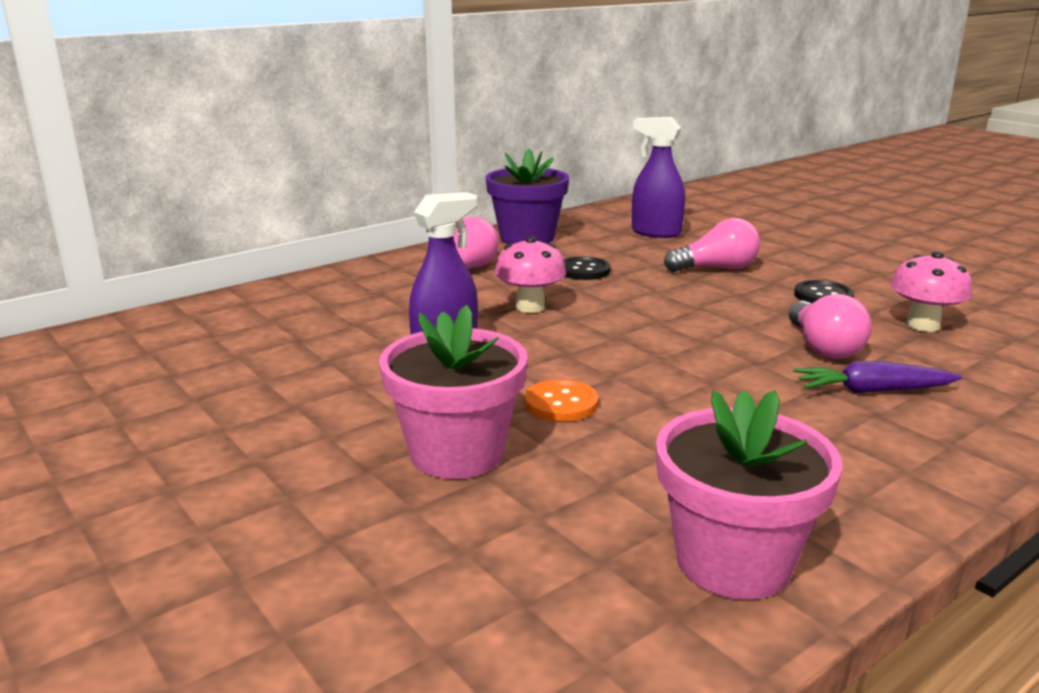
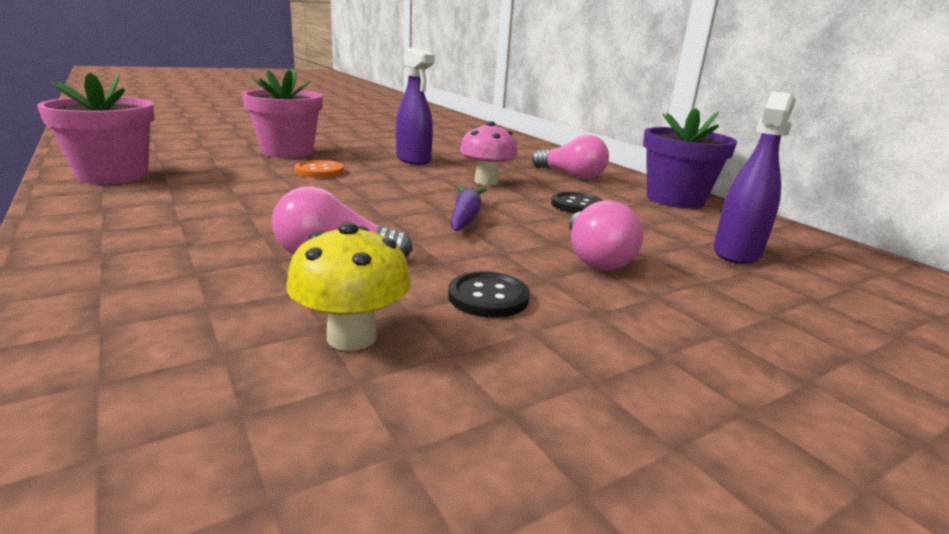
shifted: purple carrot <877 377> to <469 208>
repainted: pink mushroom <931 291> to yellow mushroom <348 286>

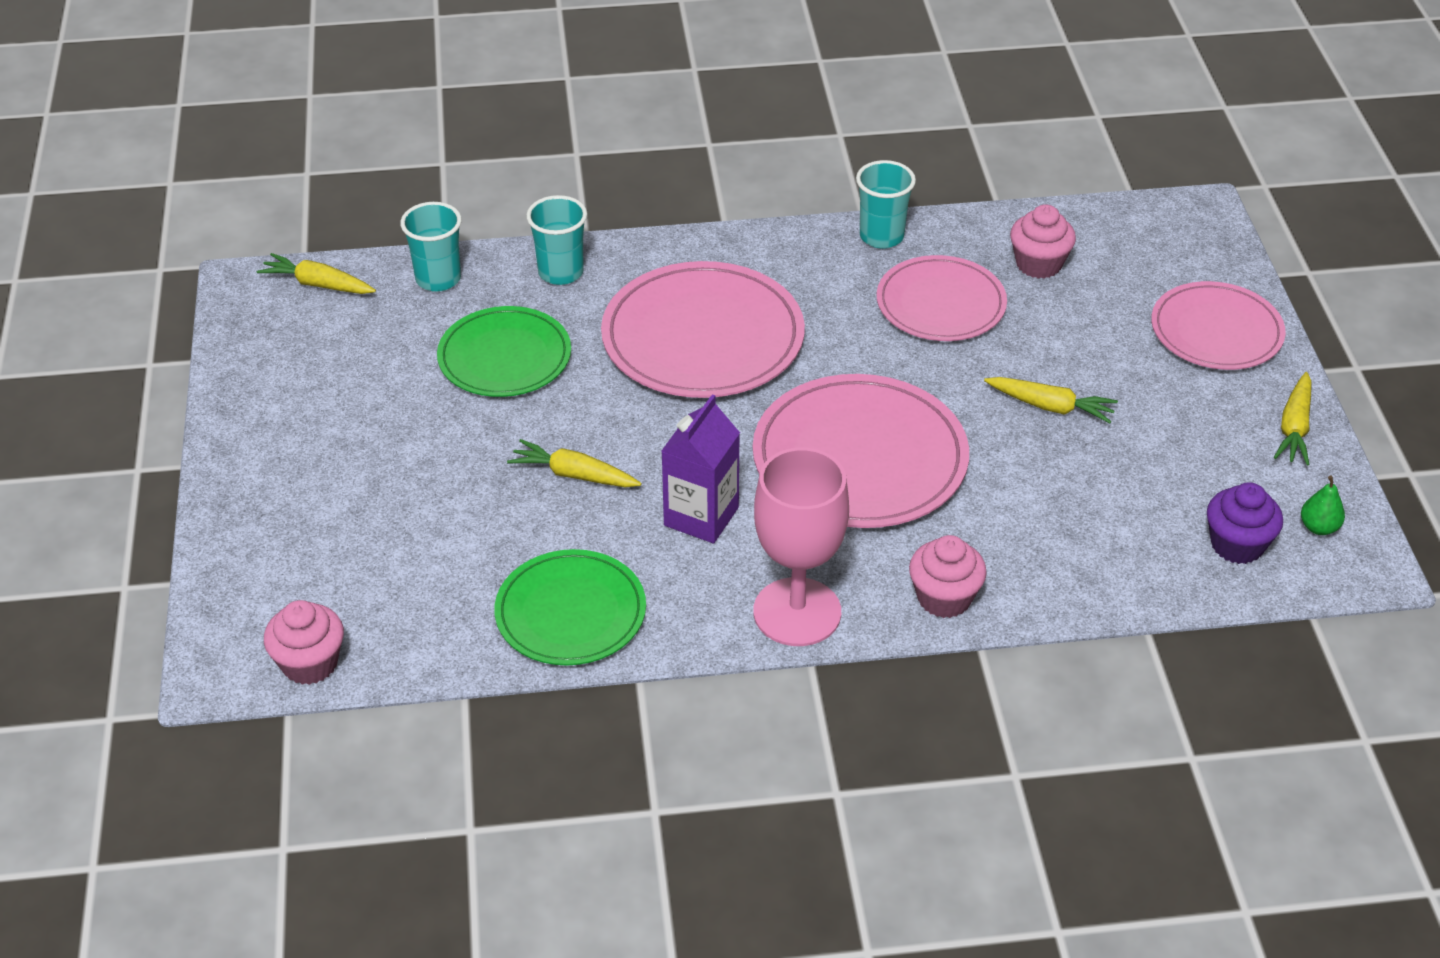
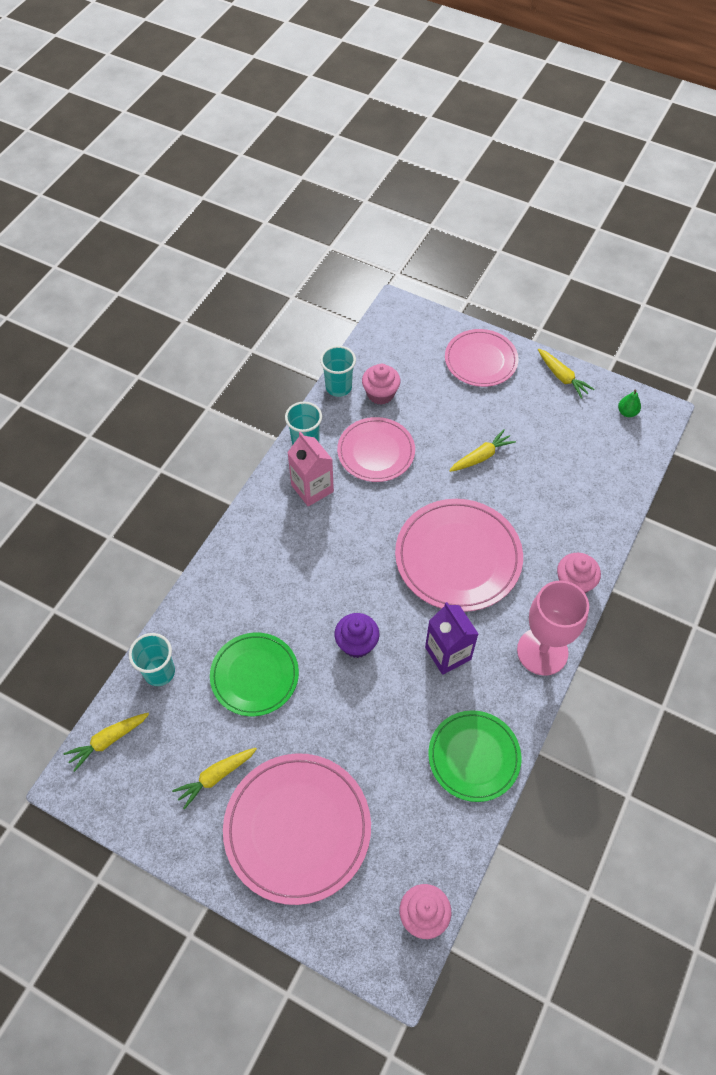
new: pink carton <310 469>
shifted: yellow carrot <574 463> to <214 779>; pink plate <703 329> to <297 829>; turquoise cup <556 240> to <338 371>; purple cupcake <1245 523> to <357 635>

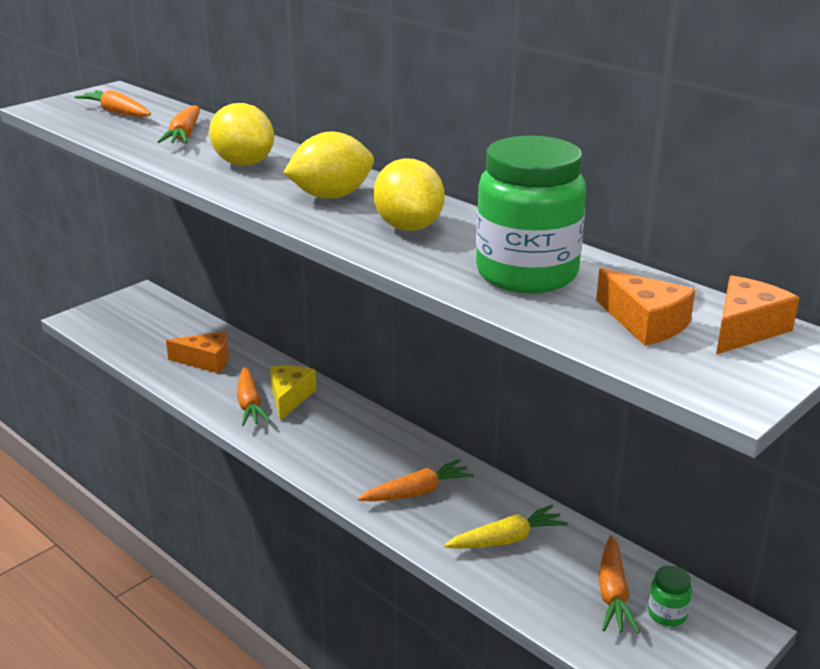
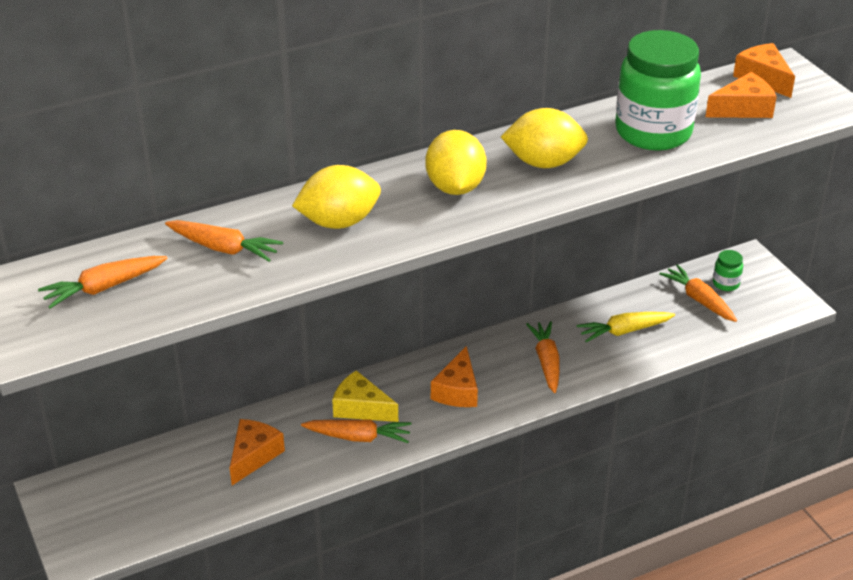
new: orange cheese <454 376>
rotated: yellow carrot <506 527> = <626 327> 105 degrees counterclockwise; orange carrot <619 584> = <698 293> 150 degrees counterclockwise

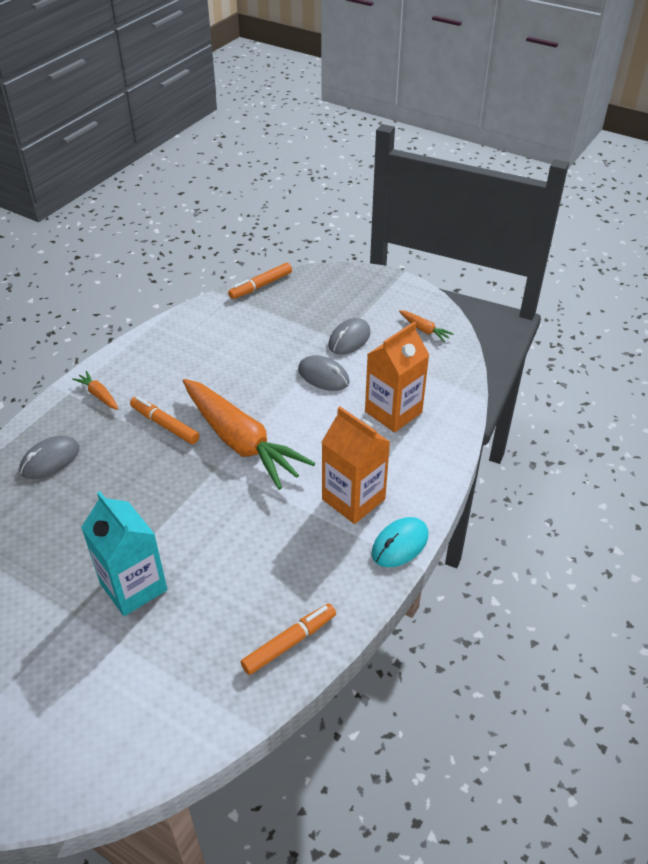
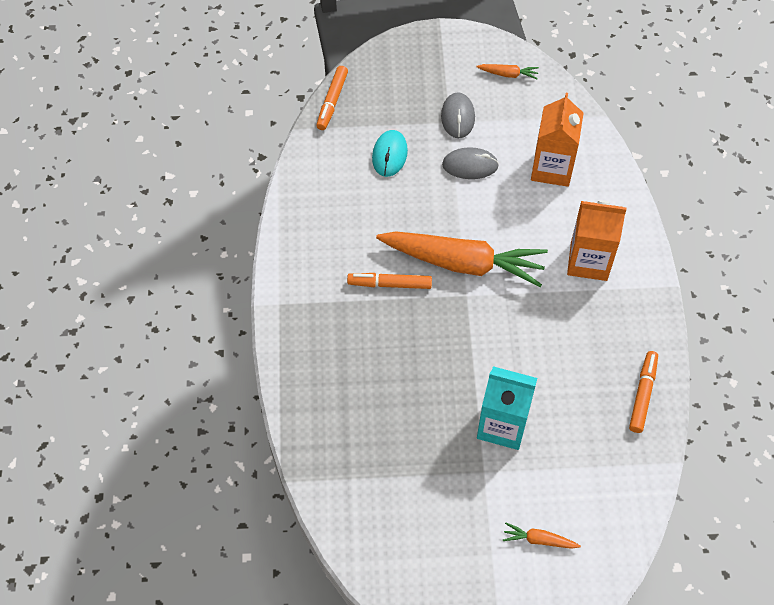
gone: grey mouse <49 457>
shifted: turquoise mouse <400 542> to <390 153>; orange carrot <95 390> to <542 535>

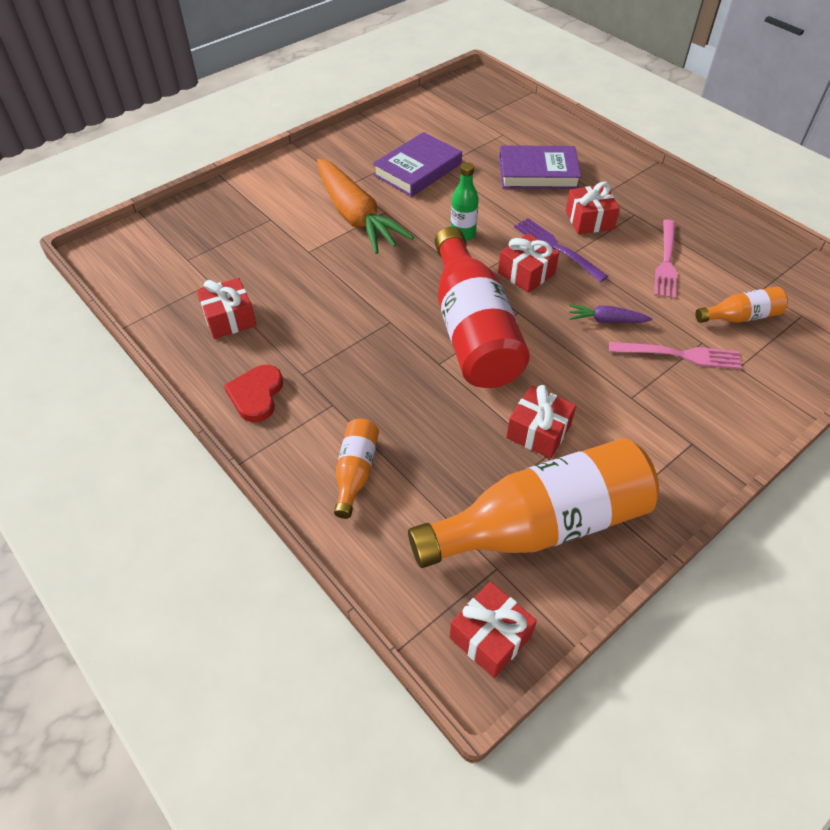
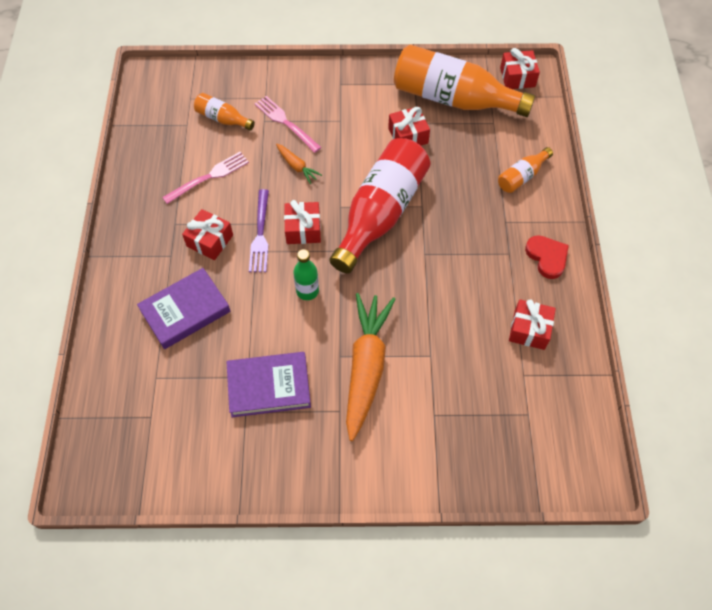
repainted: purple carrot <611 313> to orange carrot <299 164>
rotated: purple book <540 167> = <183 308> 75 degrees counterclockwise; red heart <253 393> = <547 257> 75 degrees counterclockwise

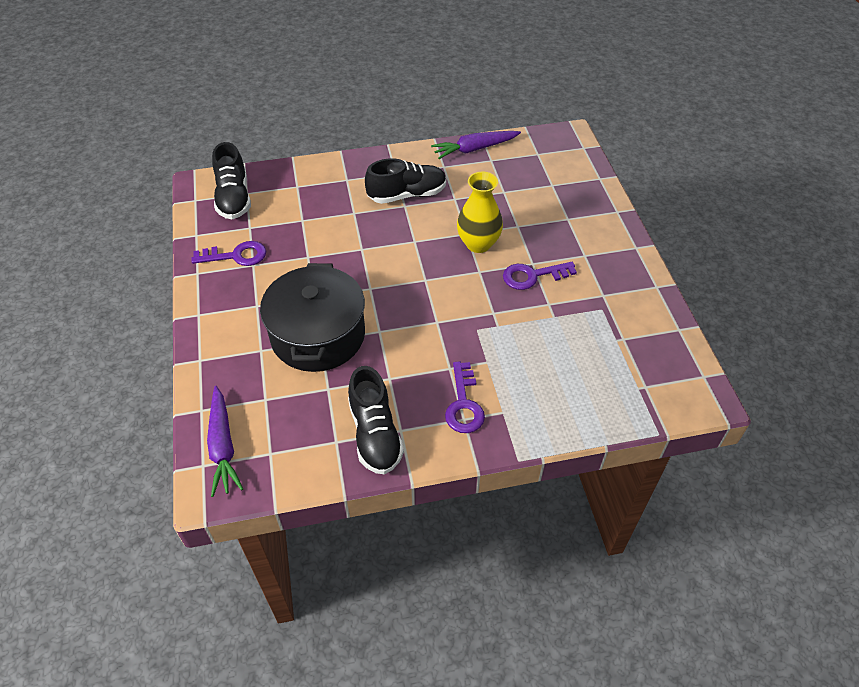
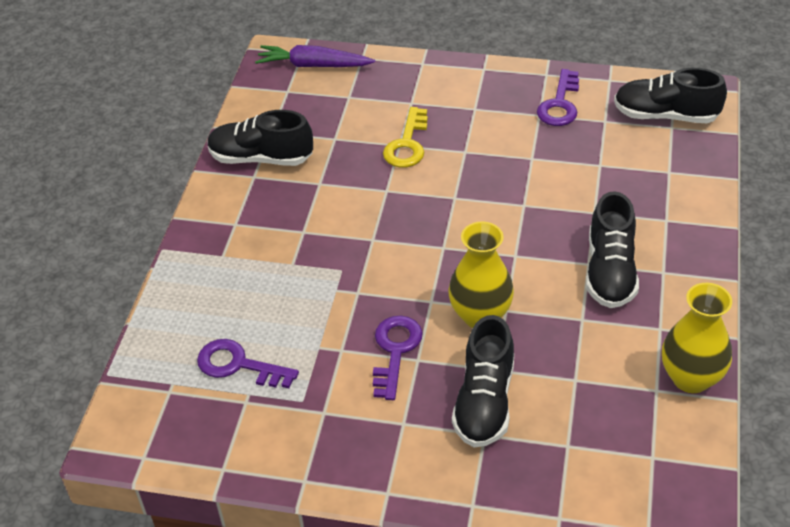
new: black shoe <483 381>
shifted: purple key <465 397> to <248 363>
swapped: black pot <312 317> to yellow key <405 137>; purple carrot <476 145> to yellow vase <697 338>

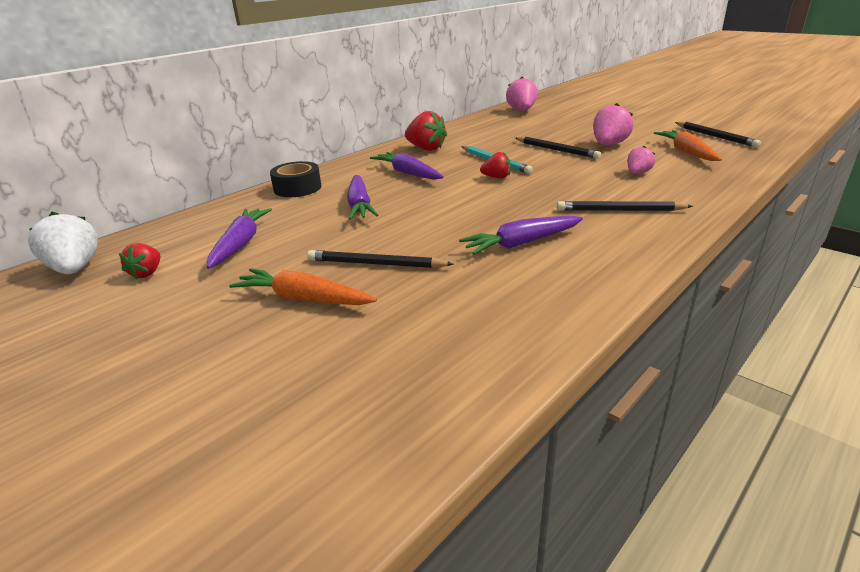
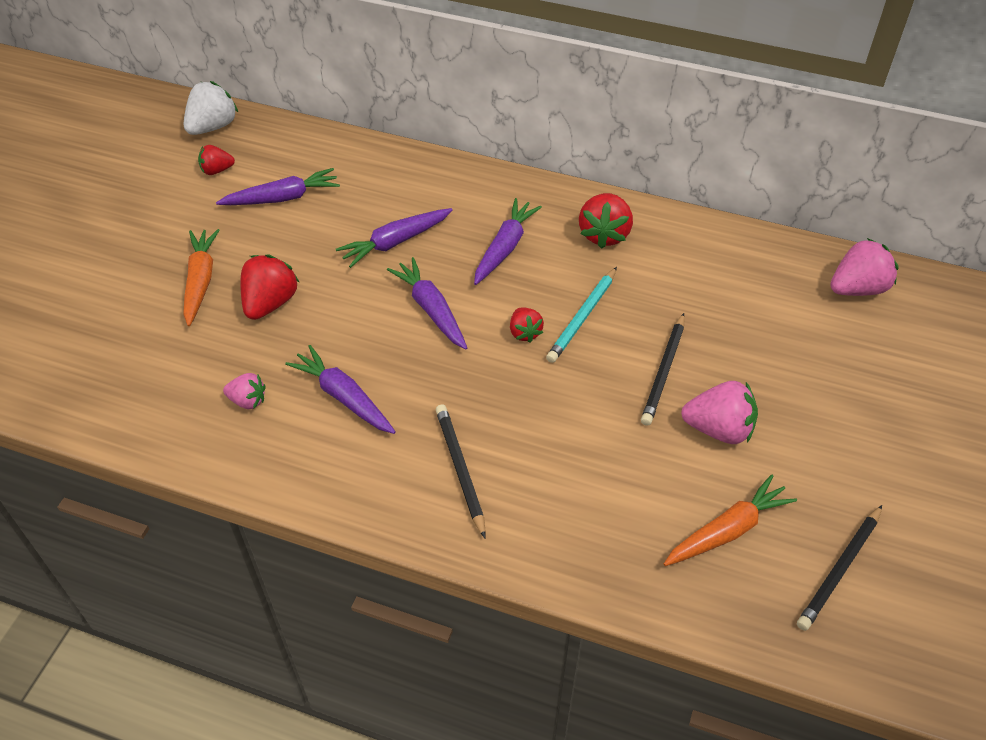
gone: black tape <295 179>
new: purple carrot <427 303>
shifted: pink strawberry <641 160> to <244 391>
swapped: black pencil <380 259> to red strawberry <269 287>

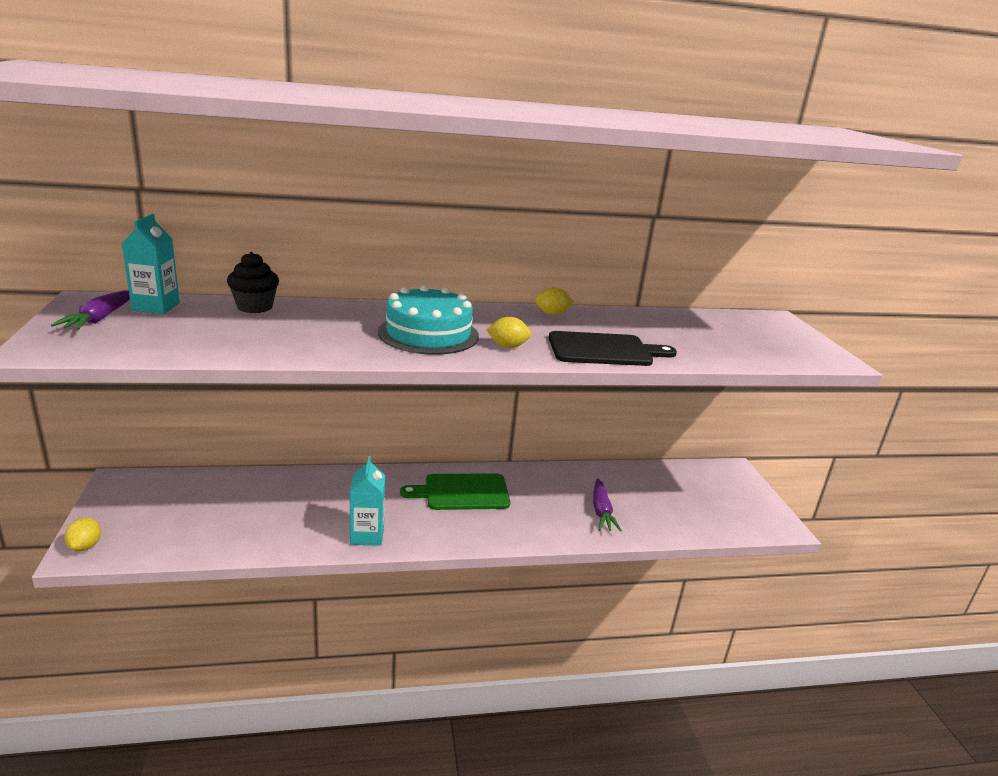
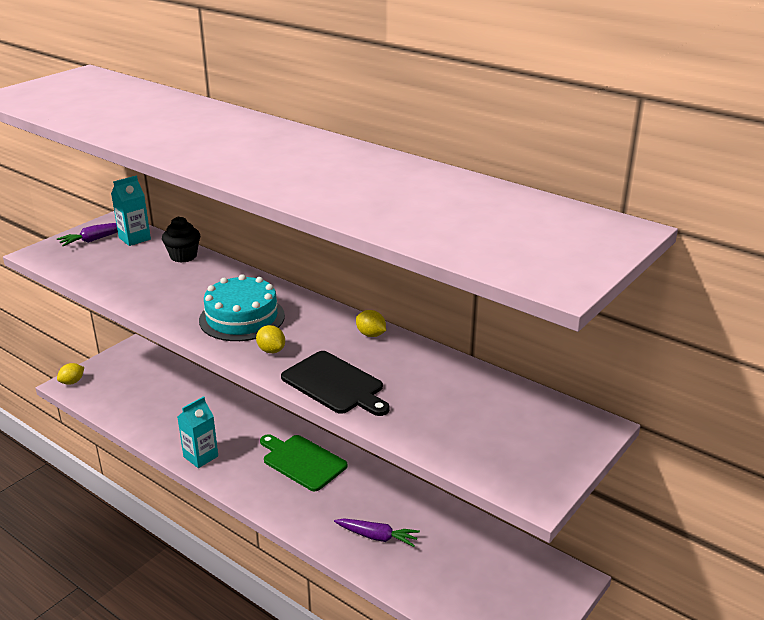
rotated: purple carrot <607 505> = <377 532> 120 degrees counterclockwise

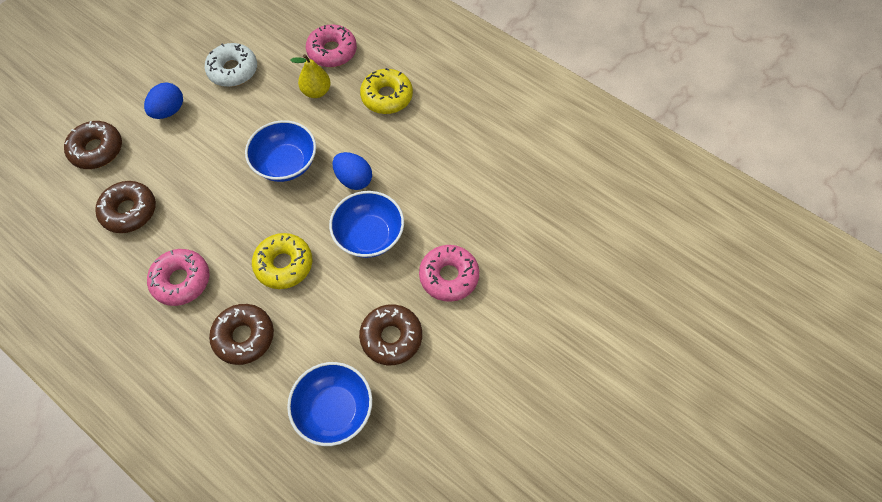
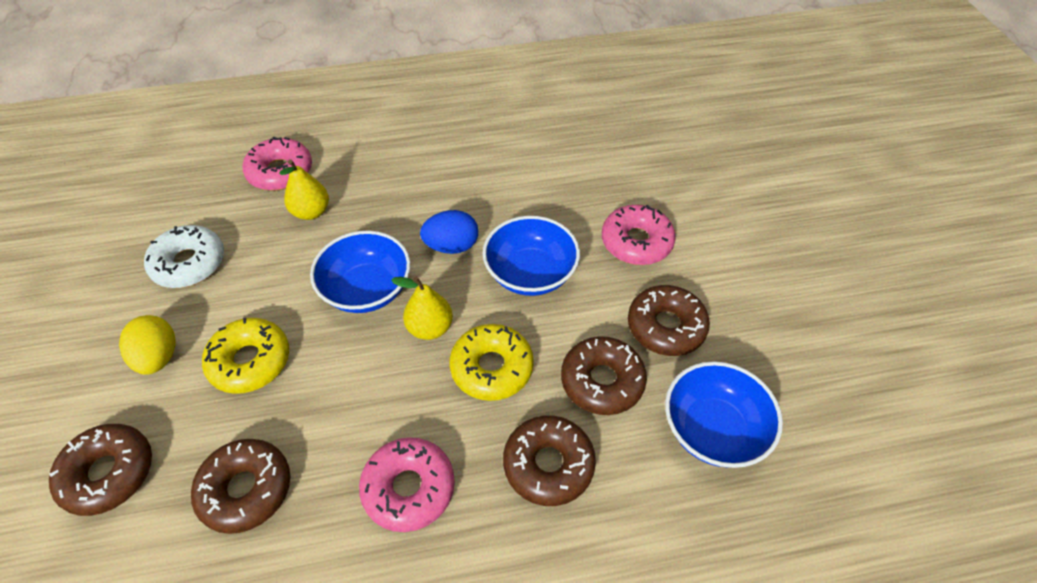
new: yellow pear <422 308>; brown donut <604 375>
shifted: yellow donut <386 91> to <245 356>
repainted: blue egg <163 100> to yellow egg <147 345>

